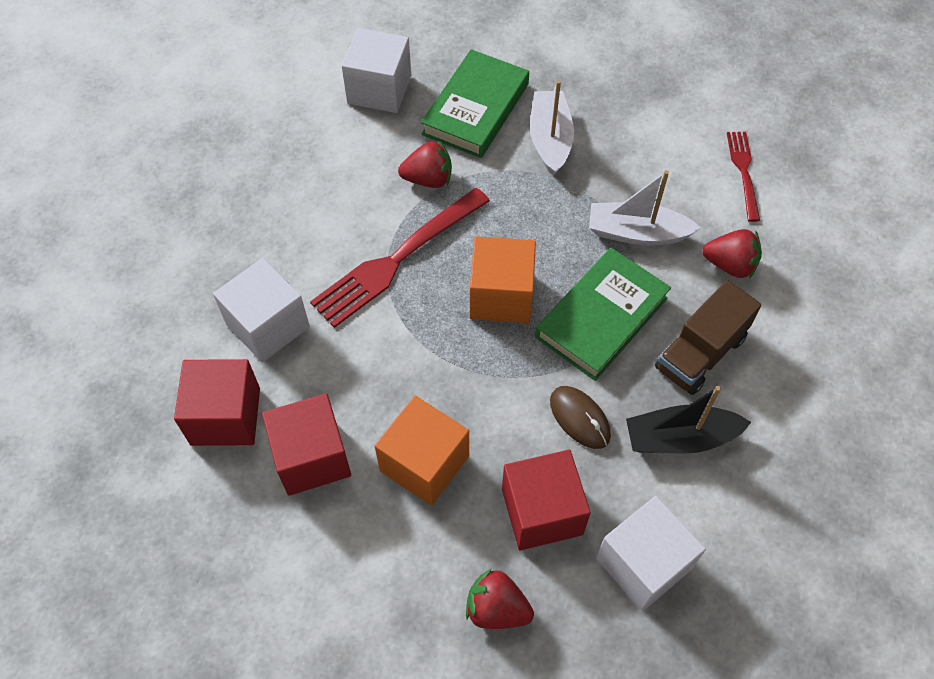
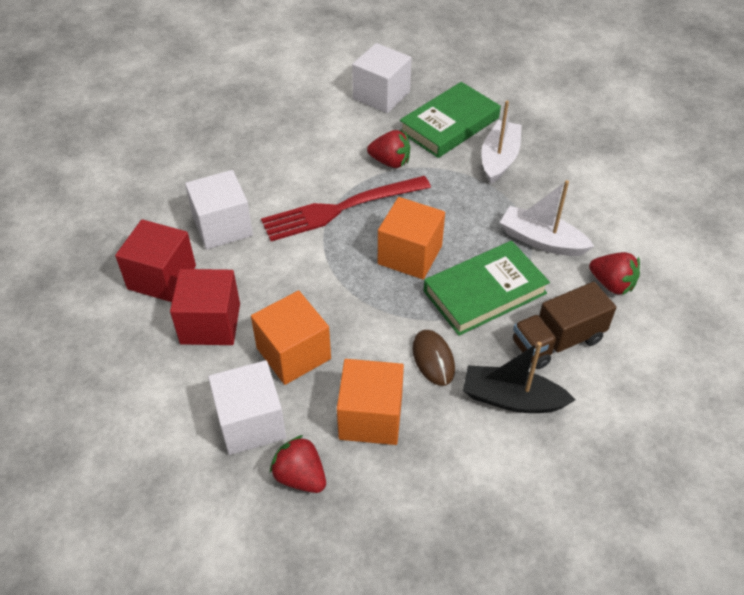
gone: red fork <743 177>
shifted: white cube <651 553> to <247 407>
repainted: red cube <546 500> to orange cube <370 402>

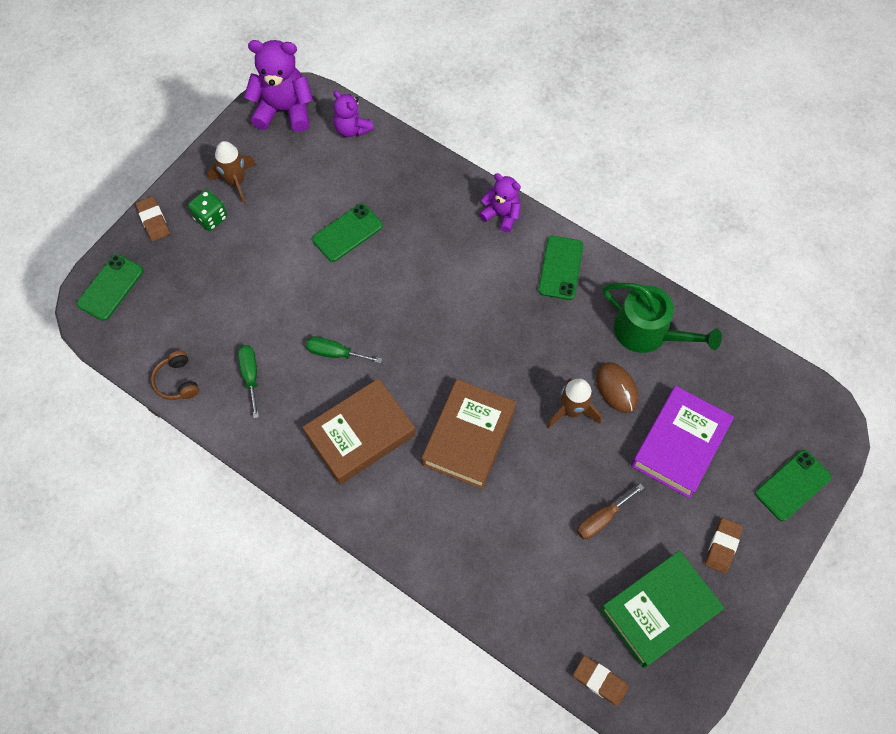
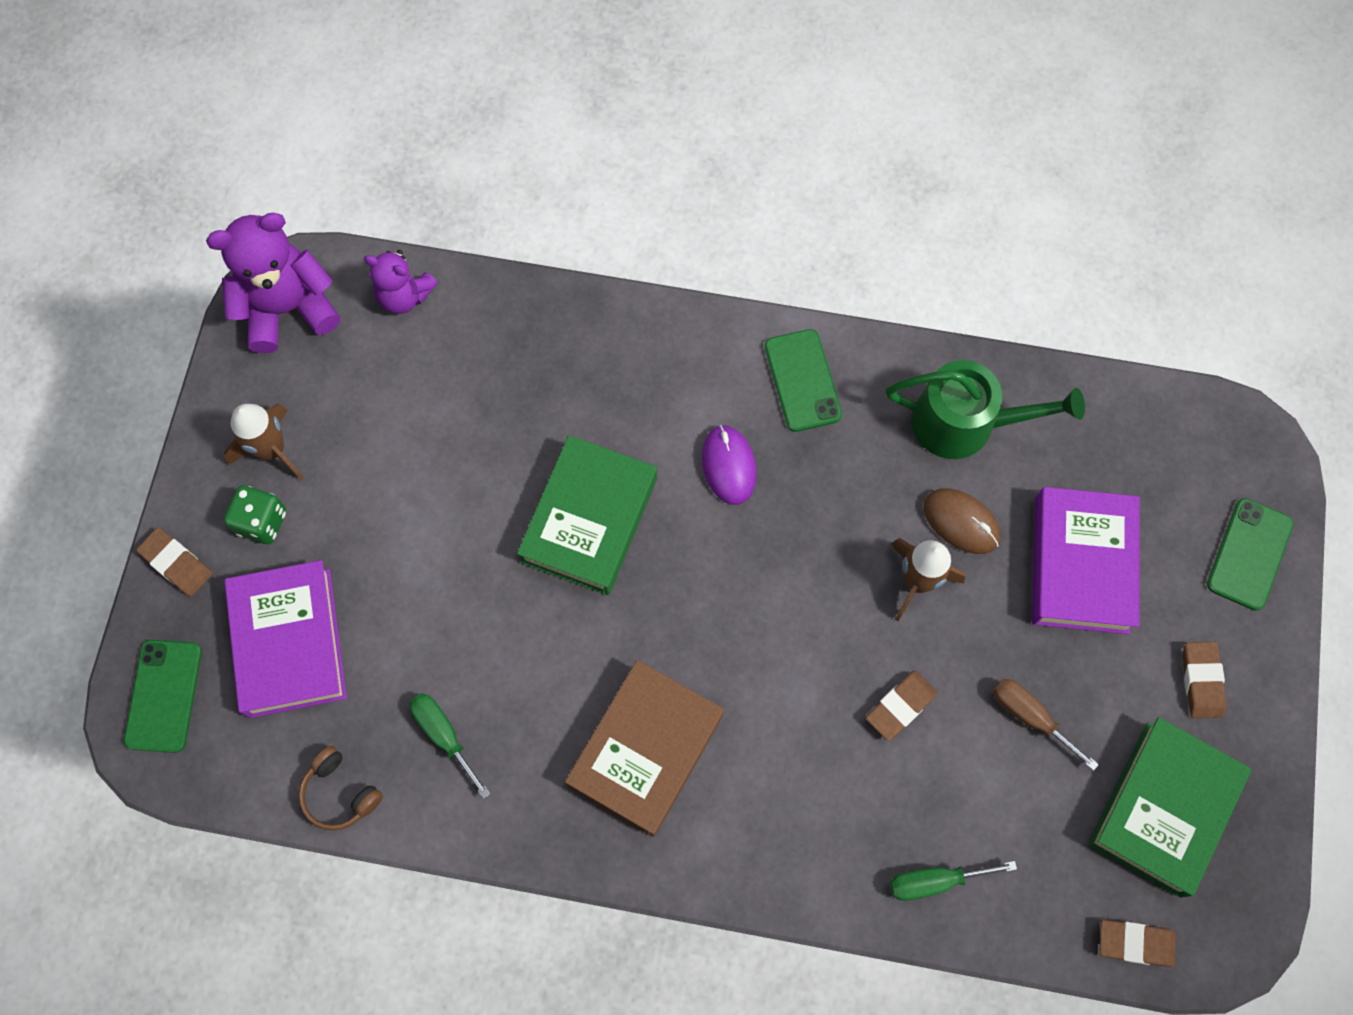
gone: green phone <347 232>; brown book <469 434>; purple teddy bear <500 203>
new: purple book <285 639>; green book <587 515>; purple mouse <729 465>; brown eraser <902 705>
shifted: green screwdriver <344 350> to <953 881>
rotated: brown screwdriver <610 511> = <1046 725> 105 degrees clockwise

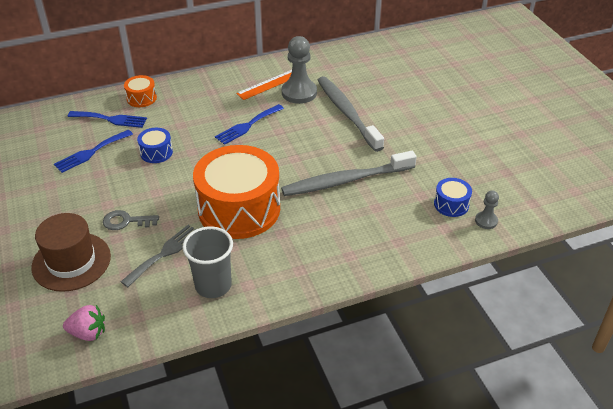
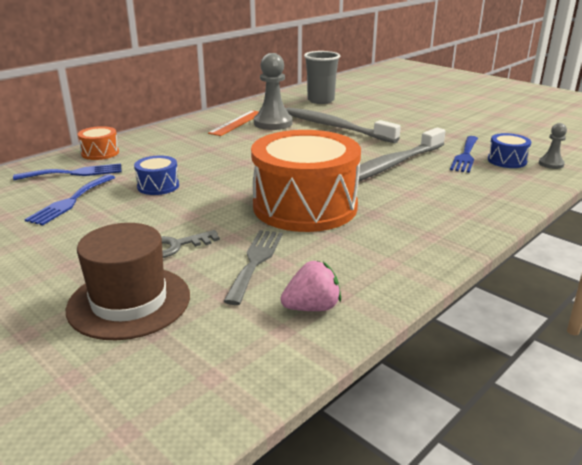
shifted: pink strawberry <84 323> to <310 286>; grey cup <207 262> to <322 77>; blue fork <249 124> to <464 154>

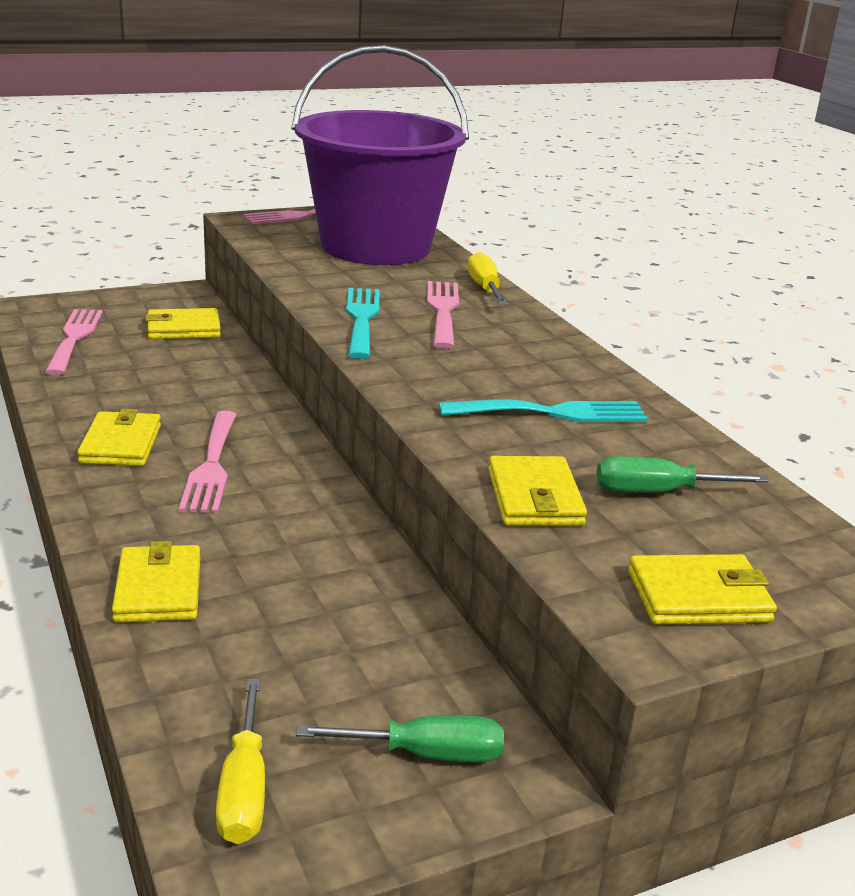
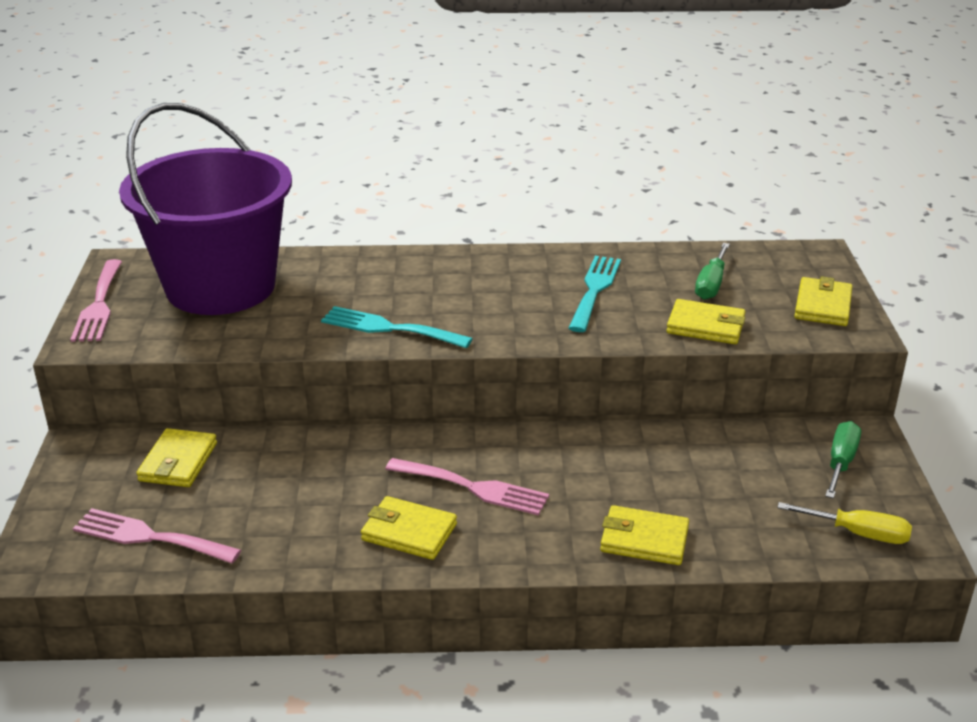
gone: pink fork <443 315>; yellow screwdriver <487 278>

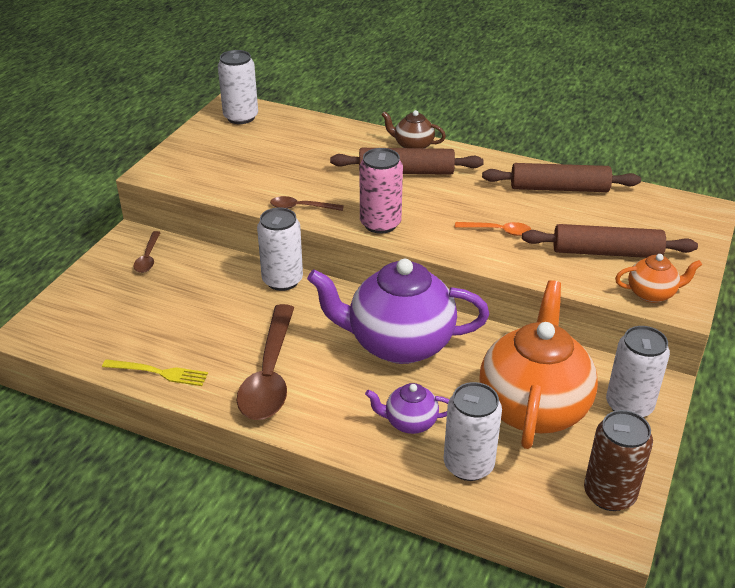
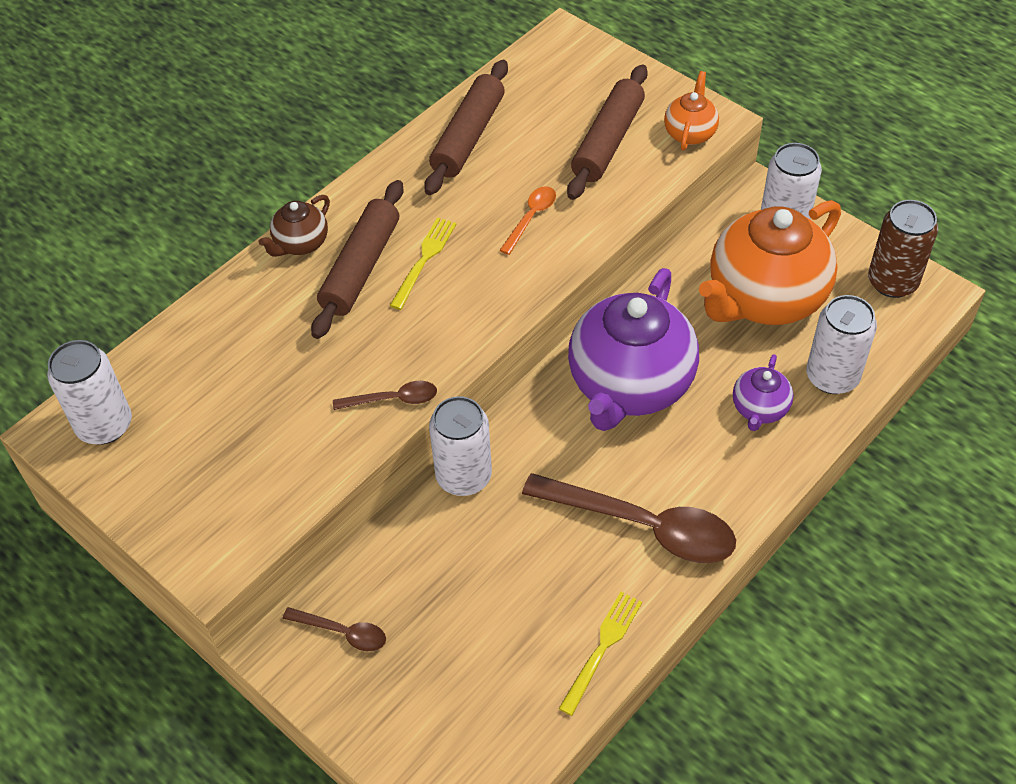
gone: pink can <381 191>
new: yellow fork <423 264>
rotated: brown spoon <307 203> = <385 395> 120 degrees counterclockwise; orange teapot <539 364> = <770 262> 75 degrees counterclockwise

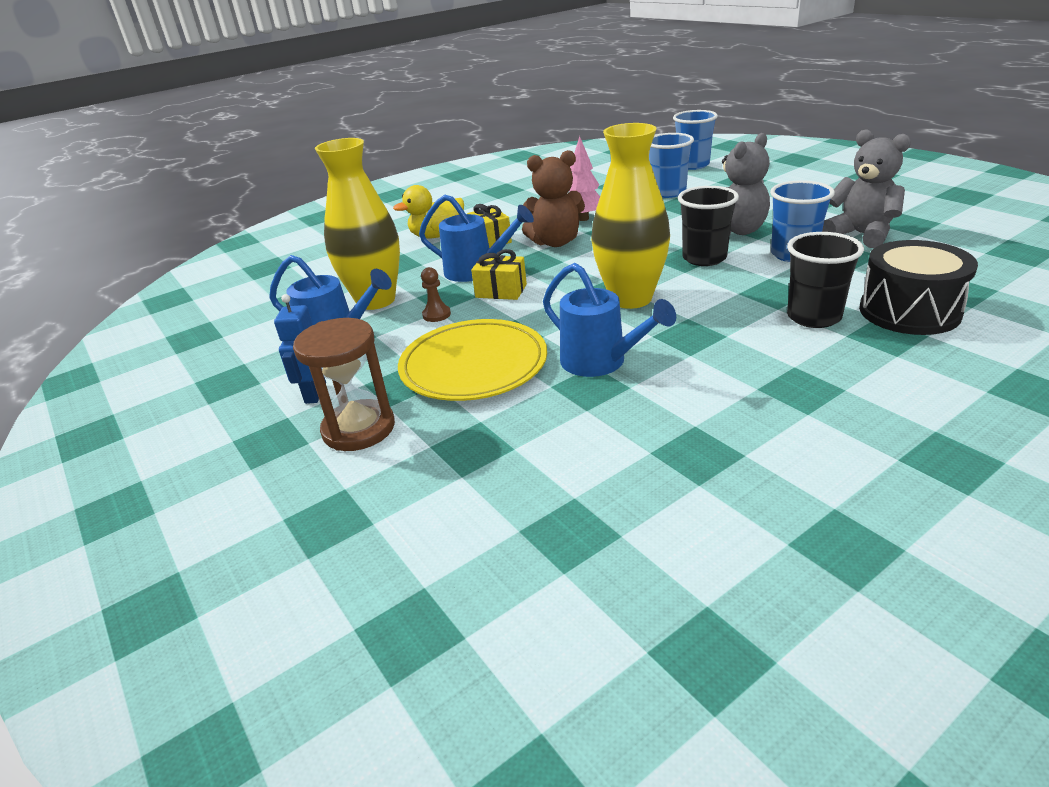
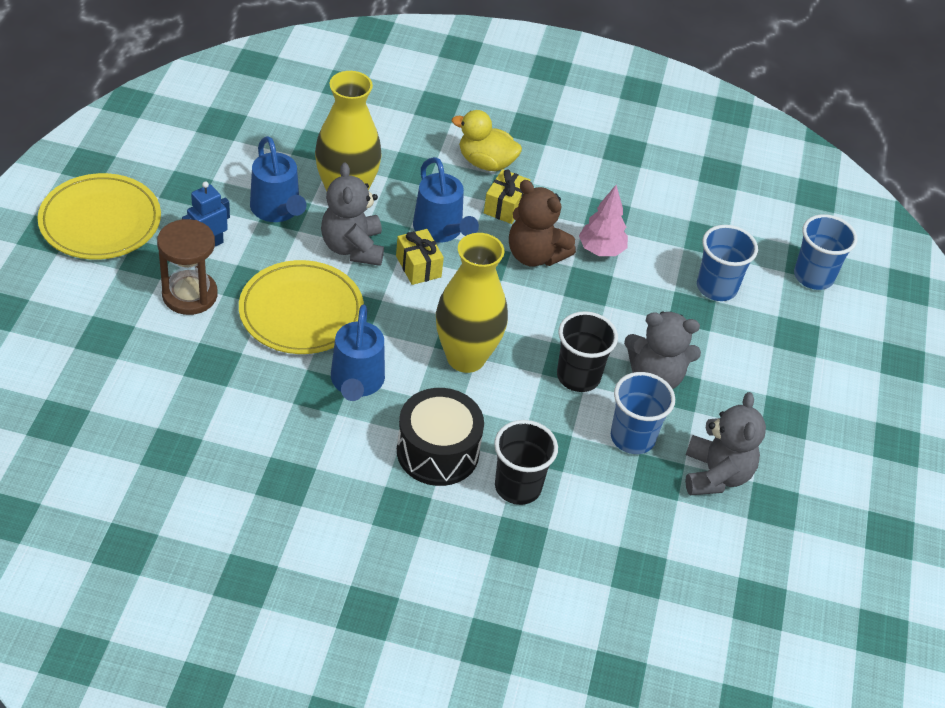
new: yellow plate <99 216>
shifted: black drum <918 287> to <440 437>
swapped: brown pawn <436 294> to grey teddy bear <352 214>

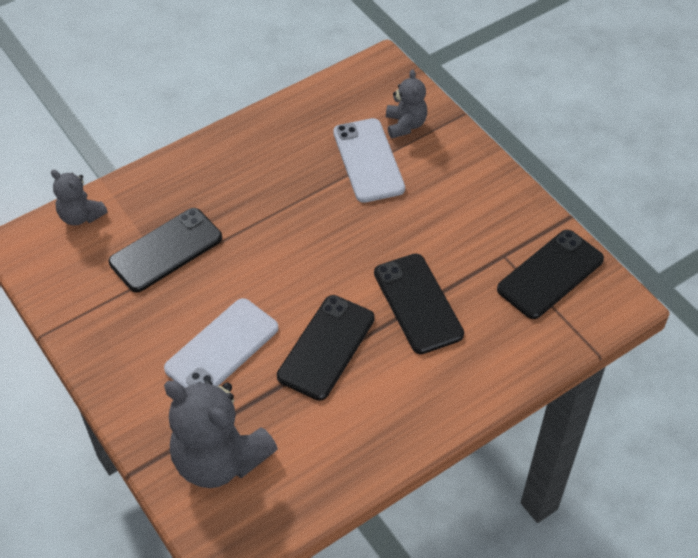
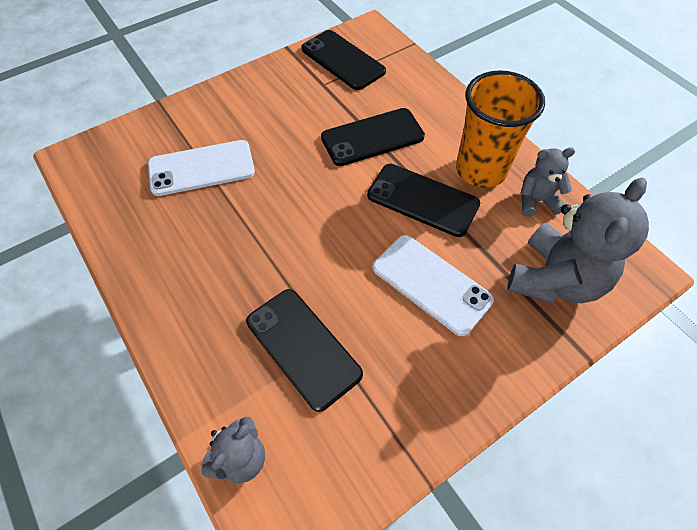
new: orange cup <500 129>
shifted: grey teddy bear <406 103> to <547 182>

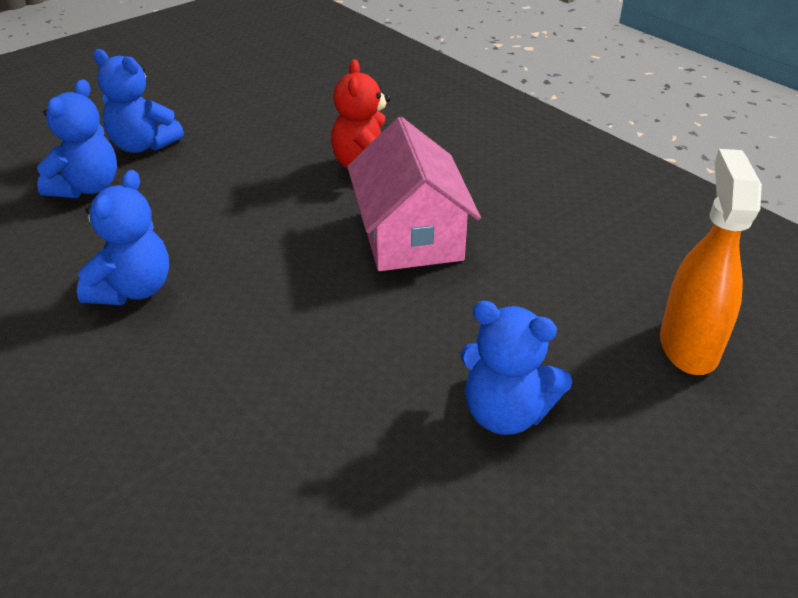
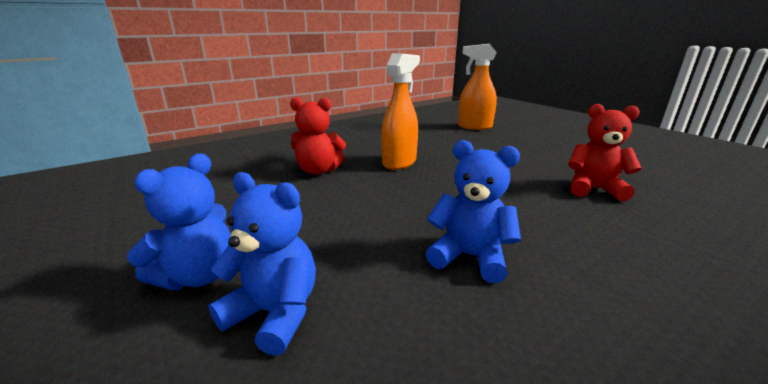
gone: blue teddy bear <516 368>
new: red teddy bear <605 152>
swapped: pink house <414 194> to orange spray bottle <400 111>

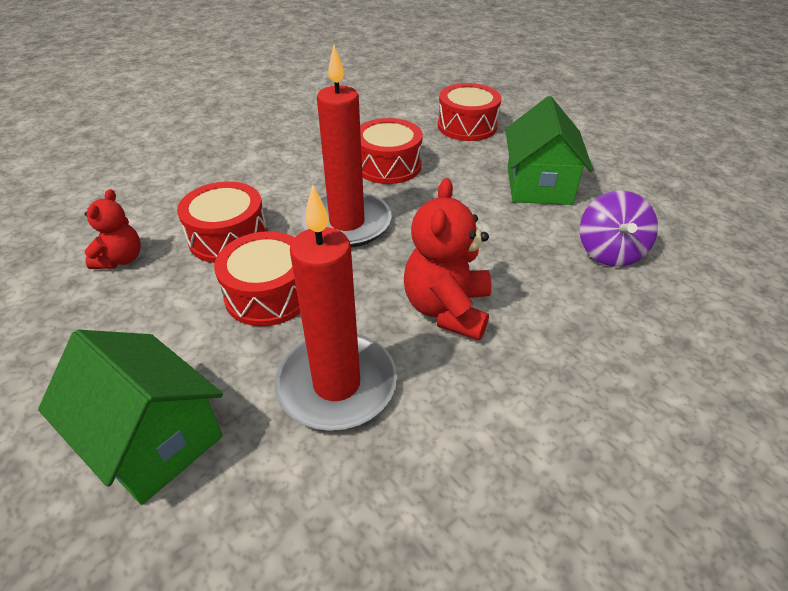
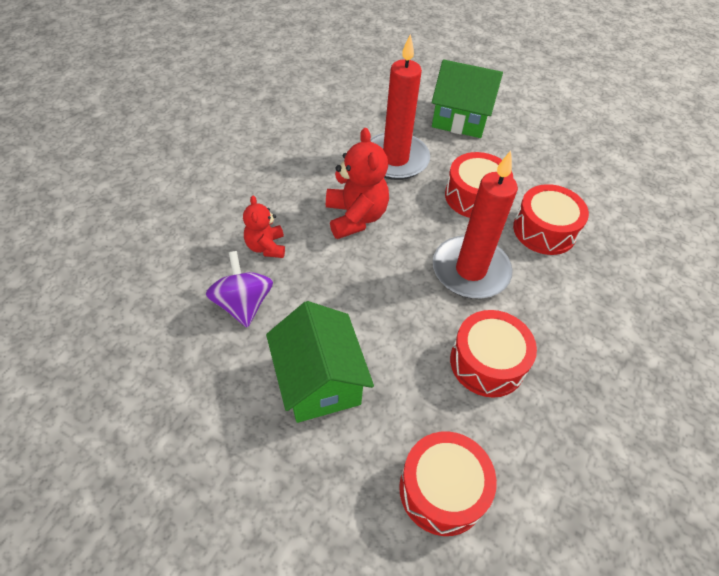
shifted: red teddy bear <112 229> to <264 226>

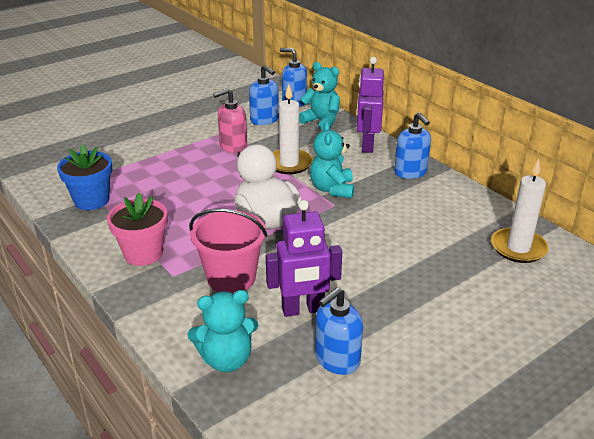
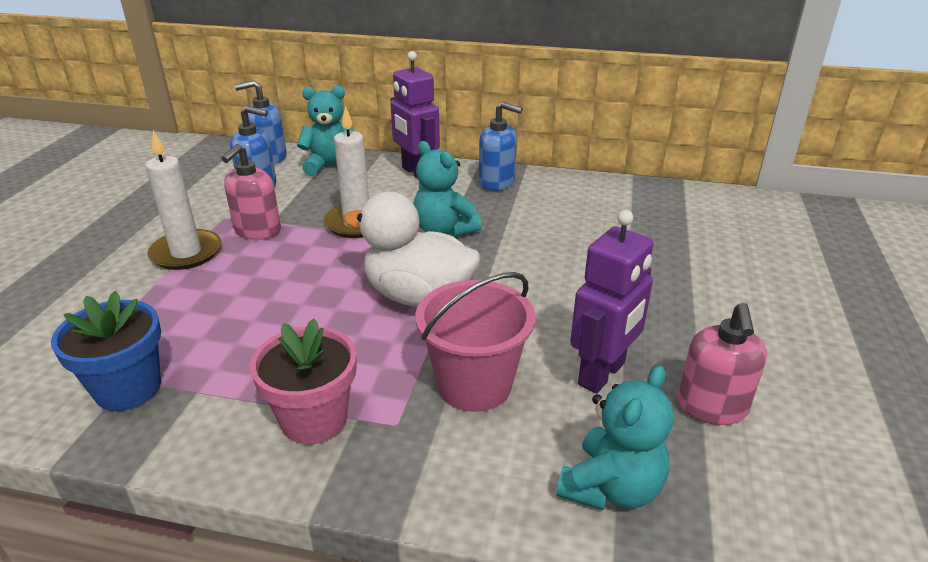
shifted: white candle <520 210> to <184 200>
repainted: blue soap dispenser <339 331> to pink soap dispenser <722 364>

